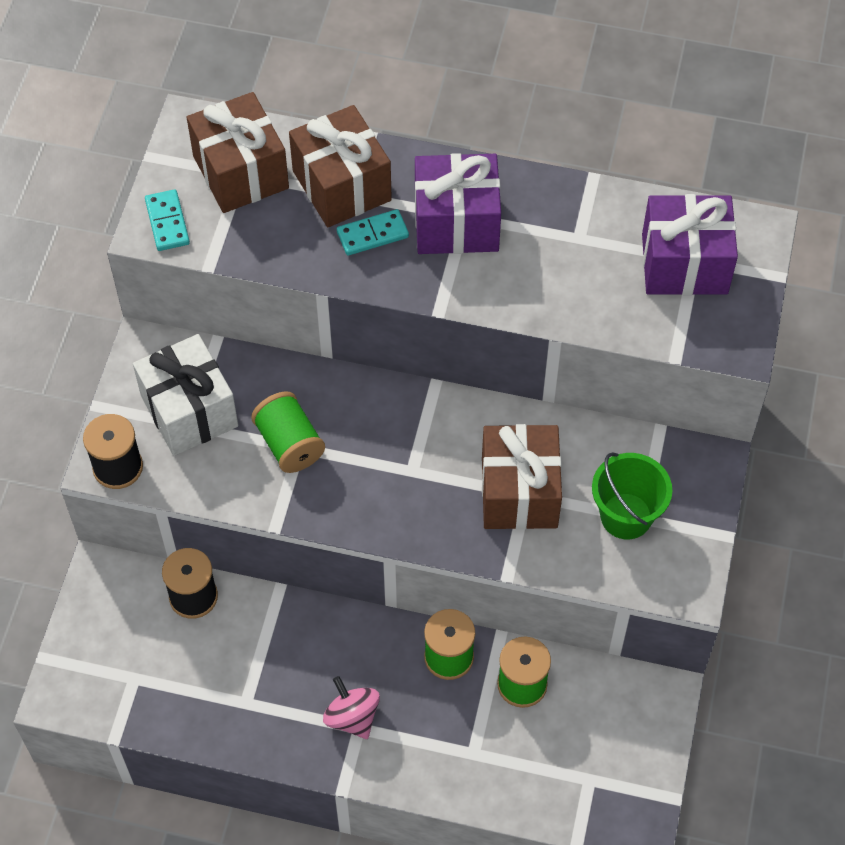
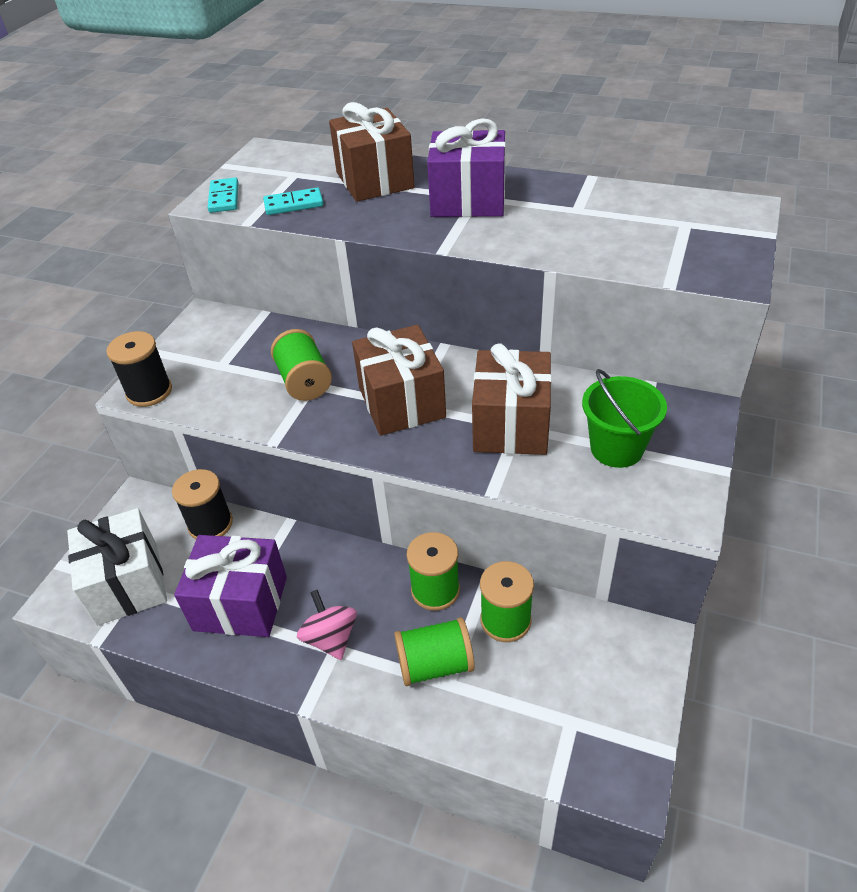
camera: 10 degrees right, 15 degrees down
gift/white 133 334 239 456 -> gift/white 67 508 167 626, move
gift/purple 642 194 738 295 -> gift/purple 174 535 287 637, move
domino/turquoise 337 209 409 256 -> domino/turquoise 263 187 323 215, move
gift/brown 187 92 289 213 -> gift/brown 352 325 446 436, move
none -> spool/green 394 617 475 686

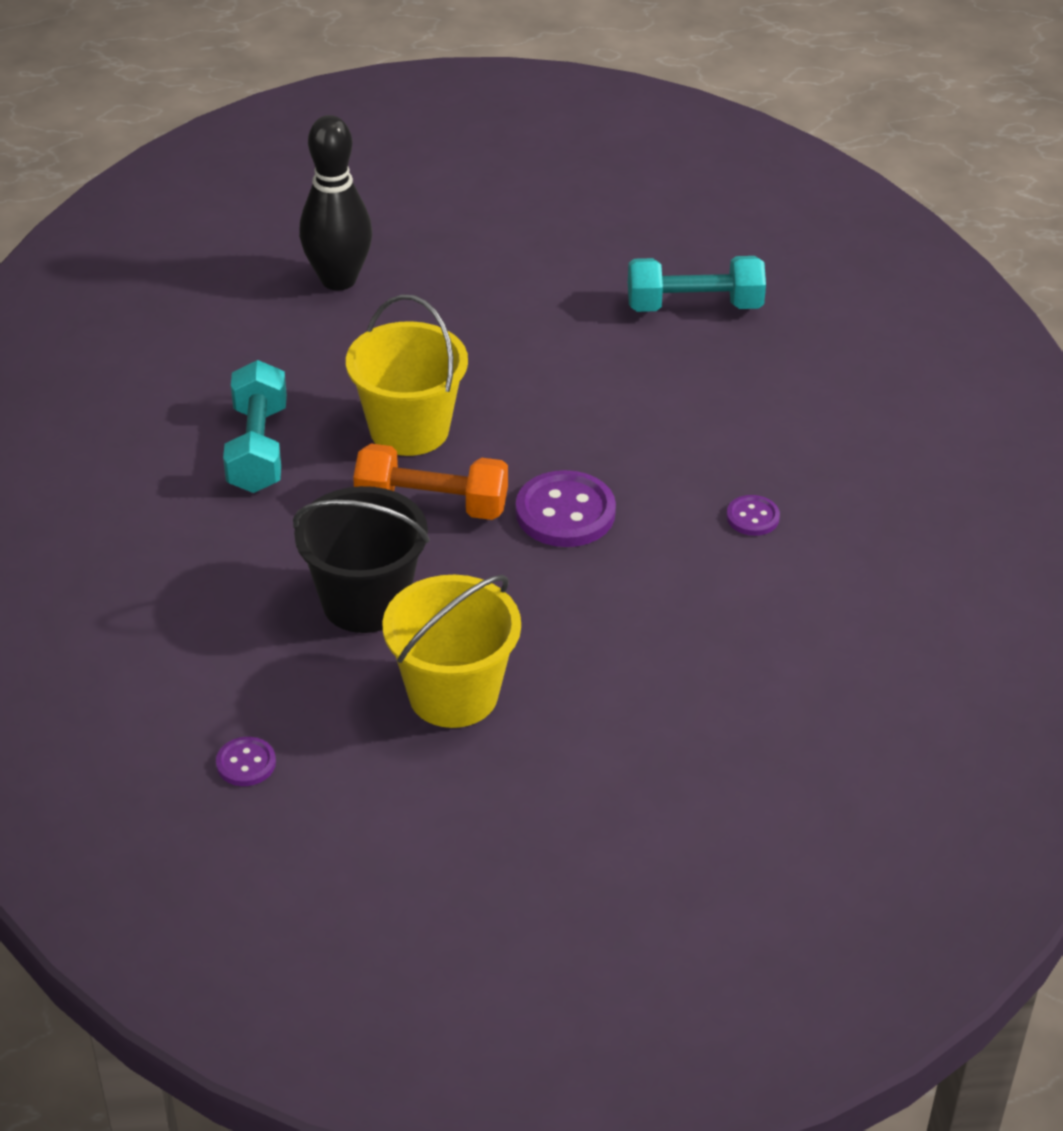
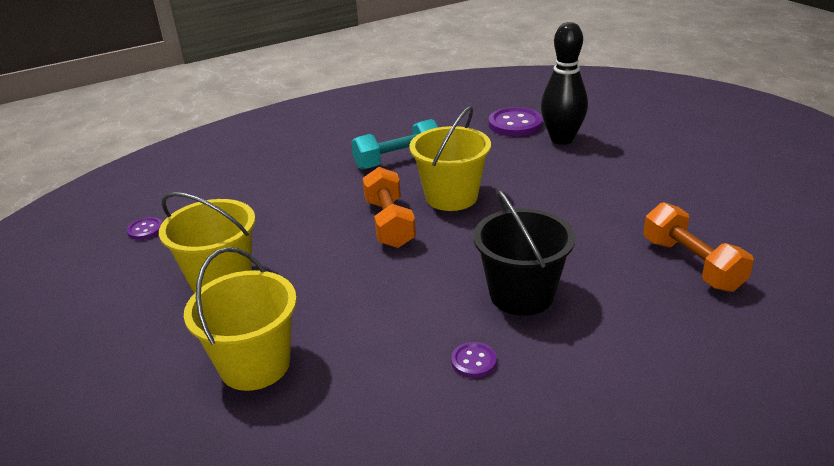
camera: 70 degrees right, 10 degrees down
none -> bucket/yellow 184 247 297 391
bucket/black 293 486 430 633 -> bucket/black 474 189 575 316, move
button/purple 516 470 616 547 -> button/purple 489 107 543 137, move
dumbbell/turquoise 628 256 766 312 -> dumbbell/orange 643 202 754 292

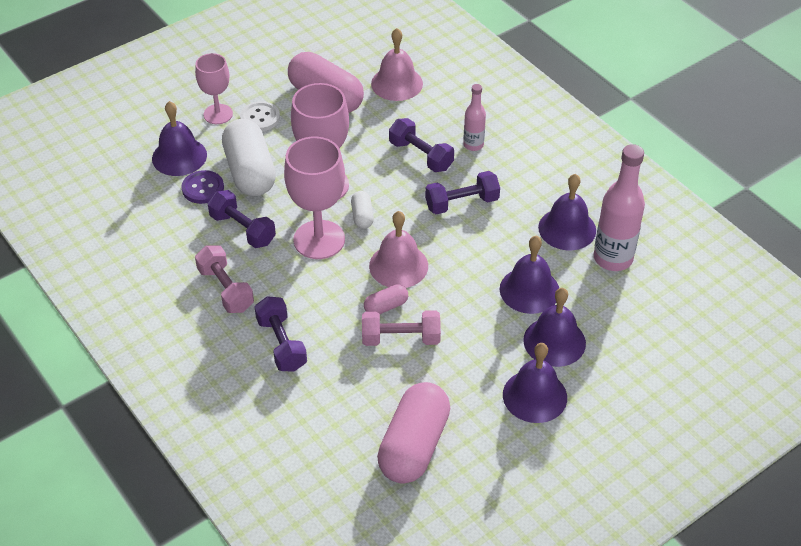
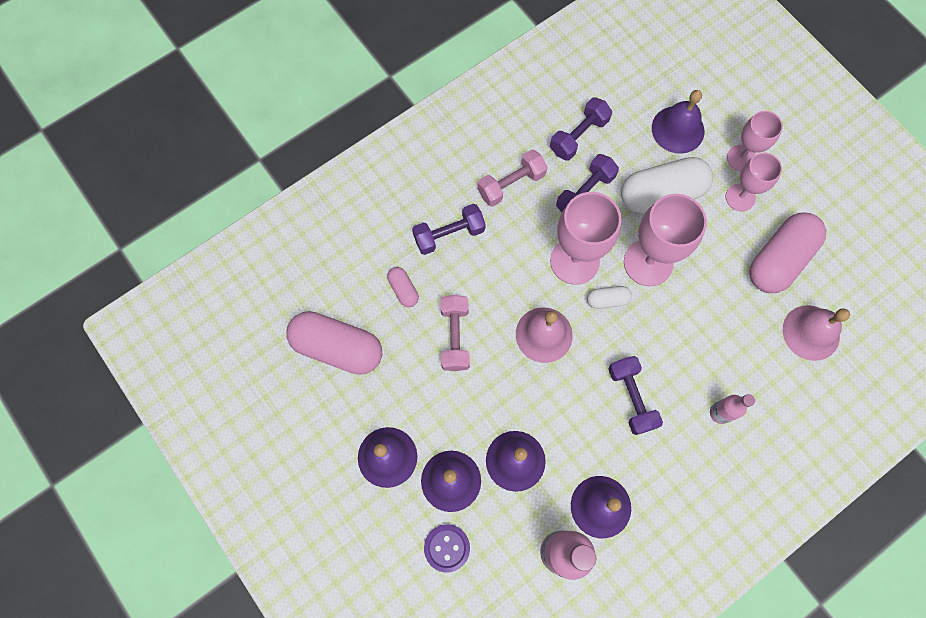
camera: 90 degrees right, 25 degrees up
capsule/pink 364 284 408 314 -> capsule/pink 387 267 419 307, move
button/purple 182 170 224 204 -> button/purple 424 524 470 573, move
dumbbell/purple 389 118 454 172 -> dumbbell/purple 550 97 612 161, move
button/white 240 101 280 131 -> goblet/pink 725 153 782 211

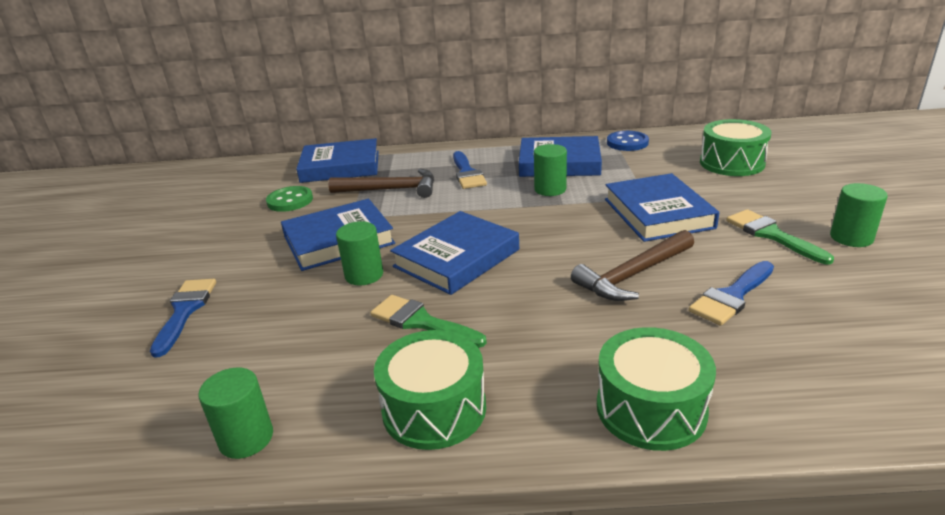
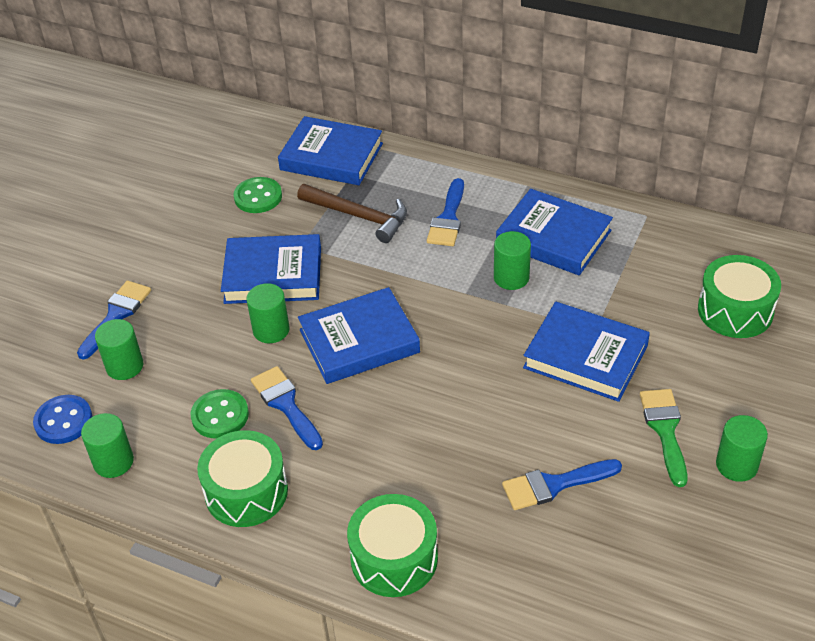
camera: 25 degrees right, 15 degrees up
button/blue 607 131 649 151 -> button/blue 33 395 92 444, move
none -> cylinder/green 95 319 143 380
none -> button/green 191 389 249 439
brush/green 370 295 487 348 -> brush/blue 251 366 323 450
book/blue 605 173 719 242 -> book/blue 523 302 650 402, 75 degrees counterclockwise
hammer/brown 571 230 694 301 -> none

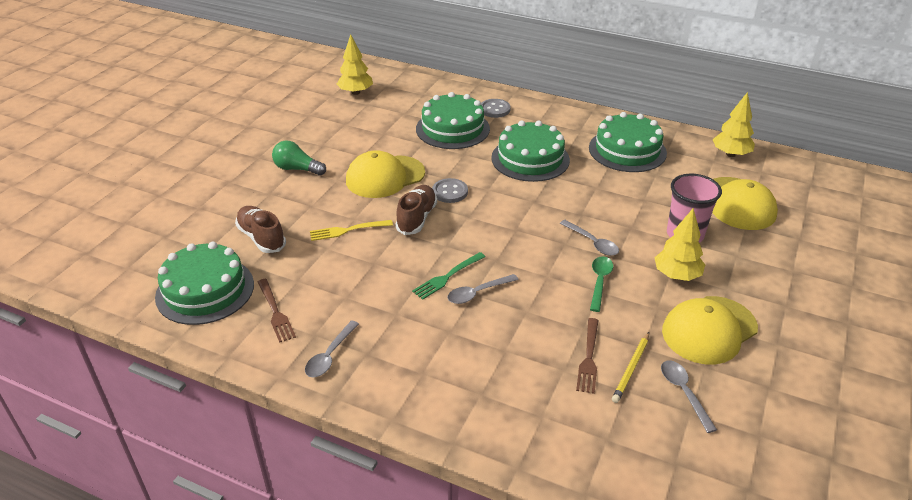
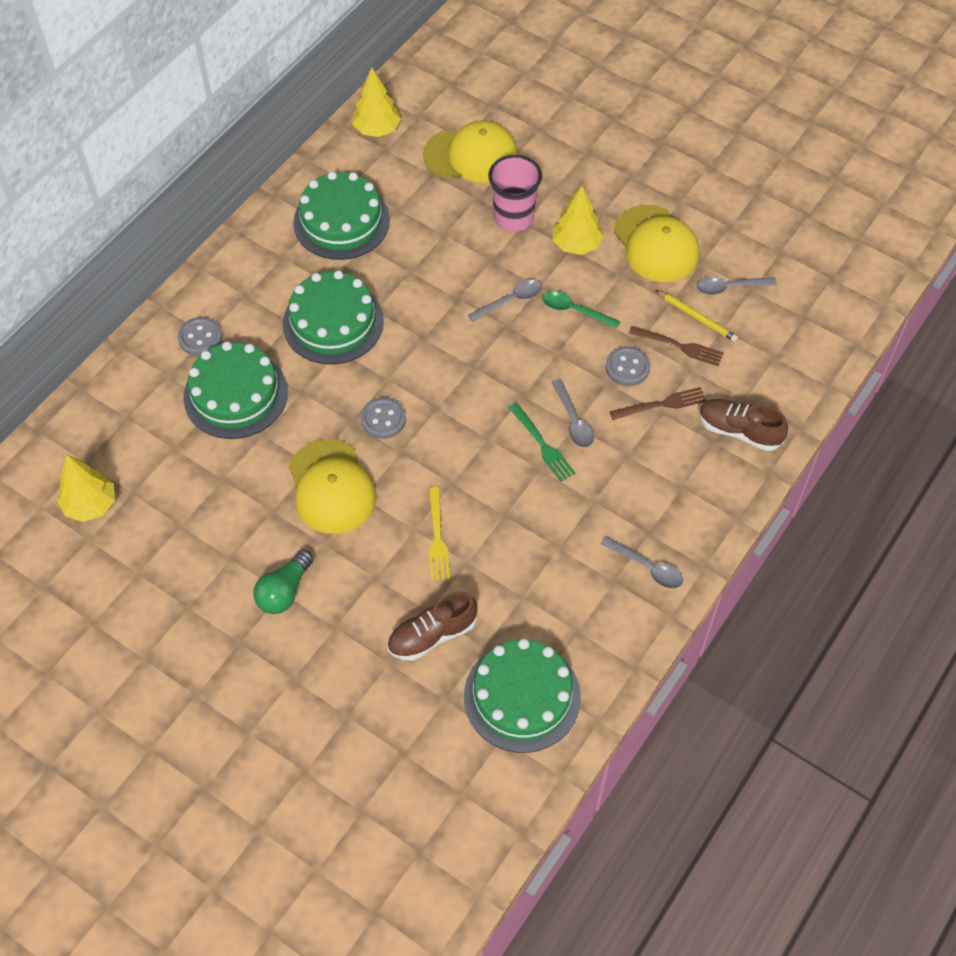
camera: 80 degrees left, 20 degrees up
none -> button/grey 606 346 650 386
fork/brown 258 279 296 343 -> fork/brown 610 387 707 420, move
shoe/brown 395 185 437 235 -> shoe/brown 699 399 788 451, move

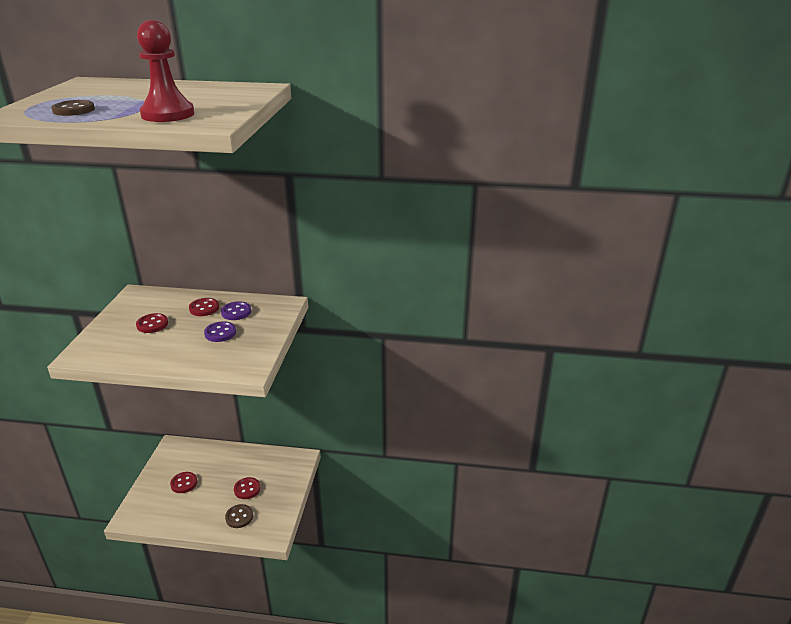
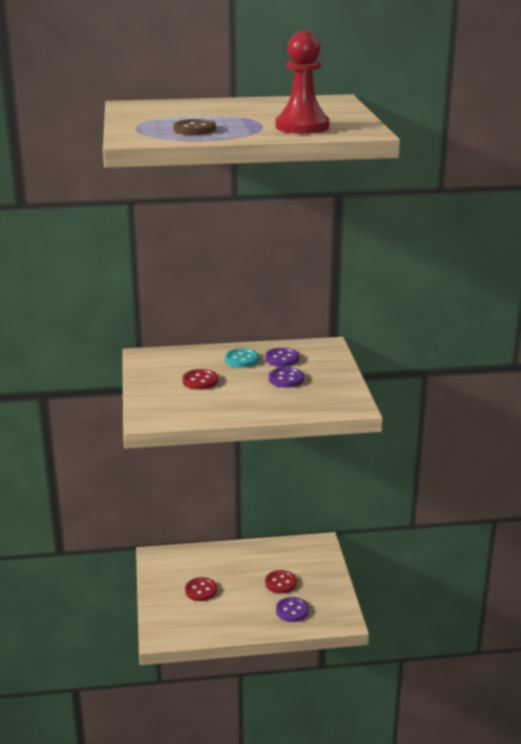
camera: 15 degrees left, 5 degrees down
button/red 189 298 219 316 -> button/turquoise 225 348 259 368
button/brown 225 504 253 528 -> button/purple 276 597 309 622

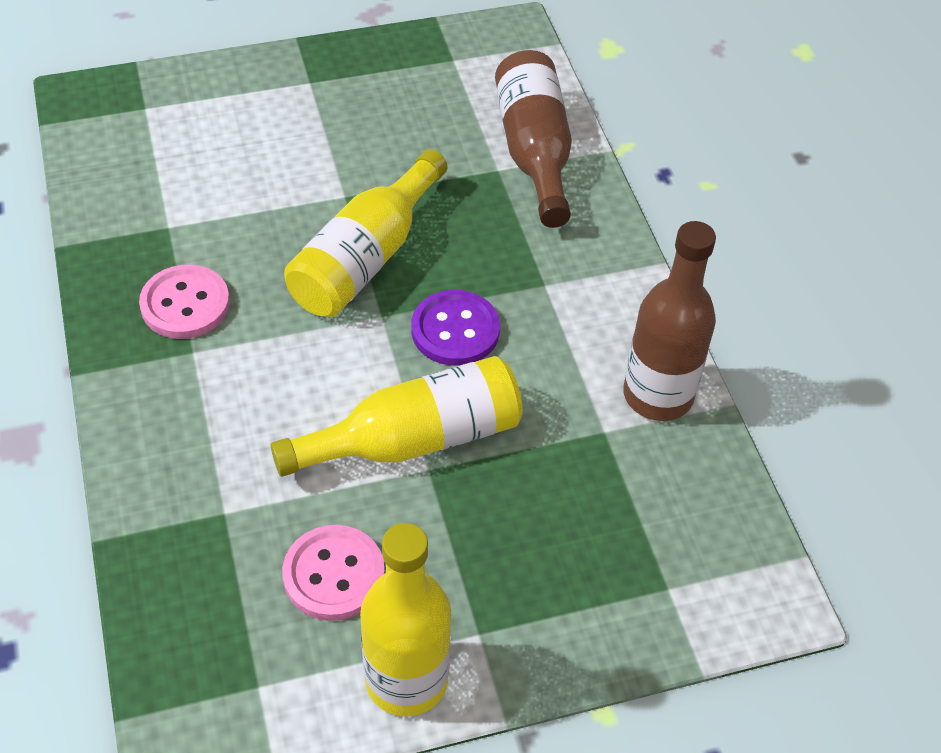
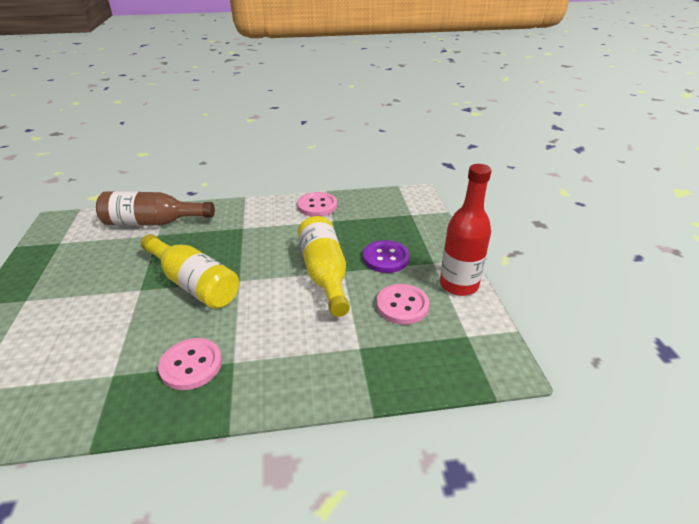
camera: 80 degrees left, 15 degrees down
bottle/brown 623 221 716 421 -> button/pink 297 192 337 216
button/purple 411 290 500 366 -> button/purple 363 240 410 273, move
bottle/yellow 360 523 451 717 -> bottle/red 440 164 491 296

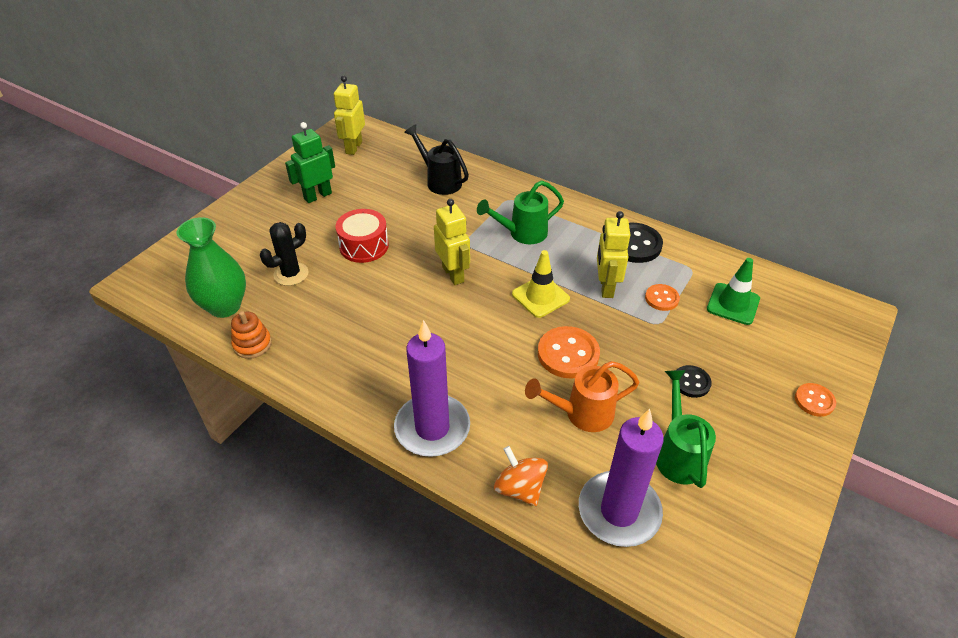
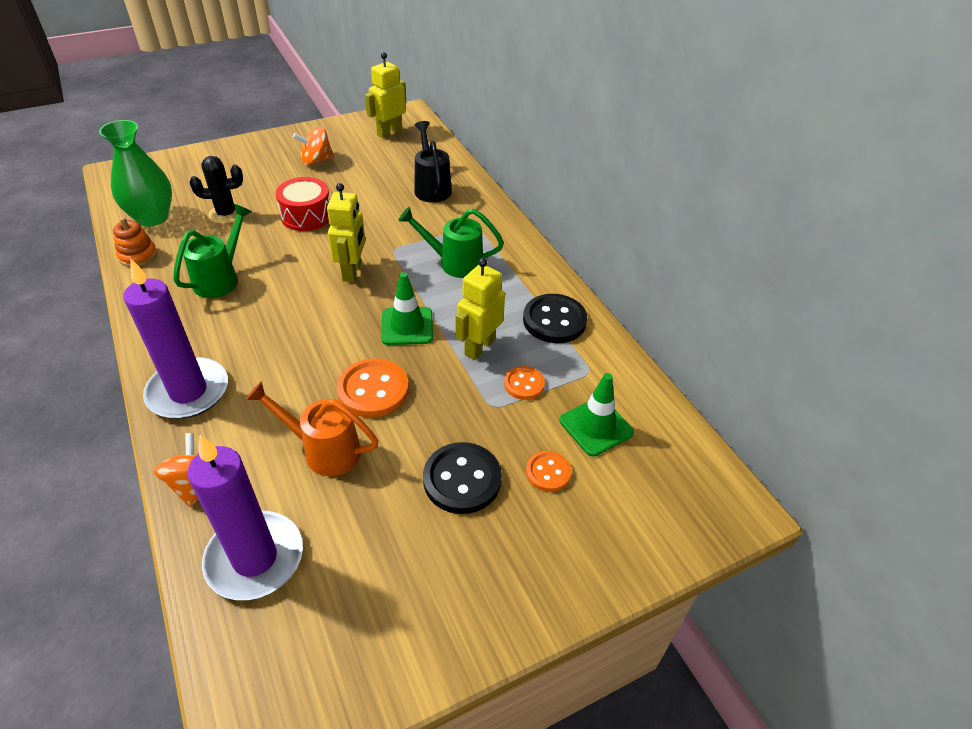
camera: 30 degrees right, 0 degrees up
watering can/green 656 370 716 488 -> watering can/green 173 204 252 298, move
robot/green 285 122 335 203 -> spinning top/orange 293 127 334 165
traffic cone/yellow 512 250 570 318 -> traffic cone/green 381 272 433 345
button/black 677 365 712 398 -> button/black 423 442 502 514, x1.71
button/orange 795 383 836 417 -> button/orange 526 451 572 492, move

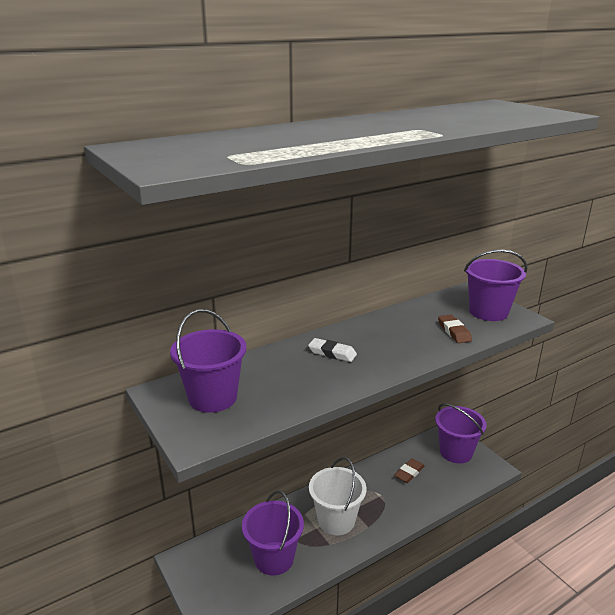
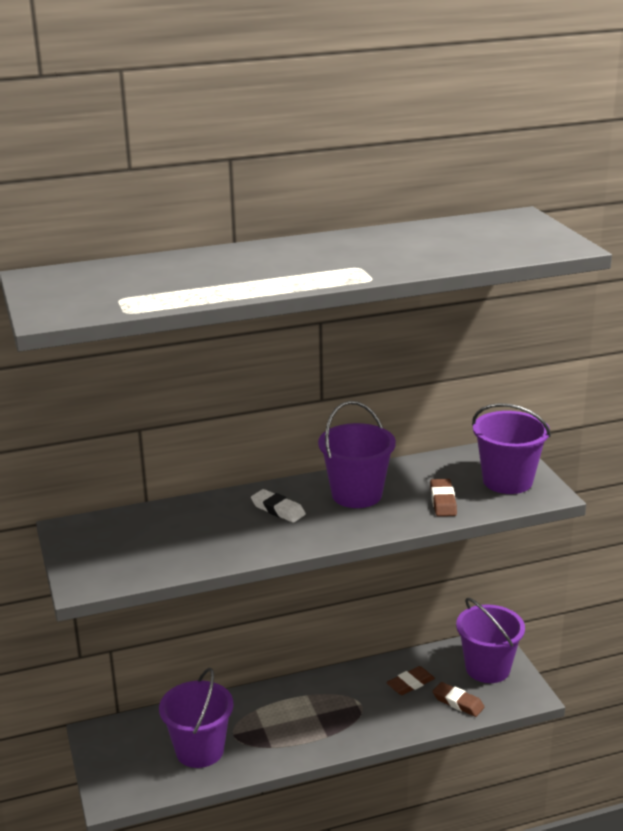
camera: 15 degrees right, 0 degrees up
bucket/purple 170 309 247 413 -> bucket/purple 318 401 396 508, move
none -> eraser/brown 433 682 484 717
bucket/white 309 457 366 535 -> none

